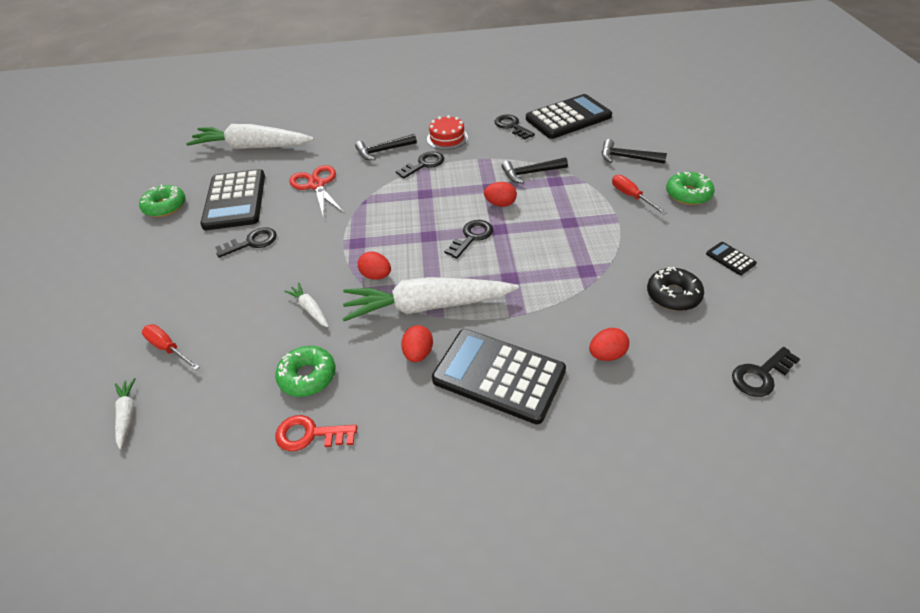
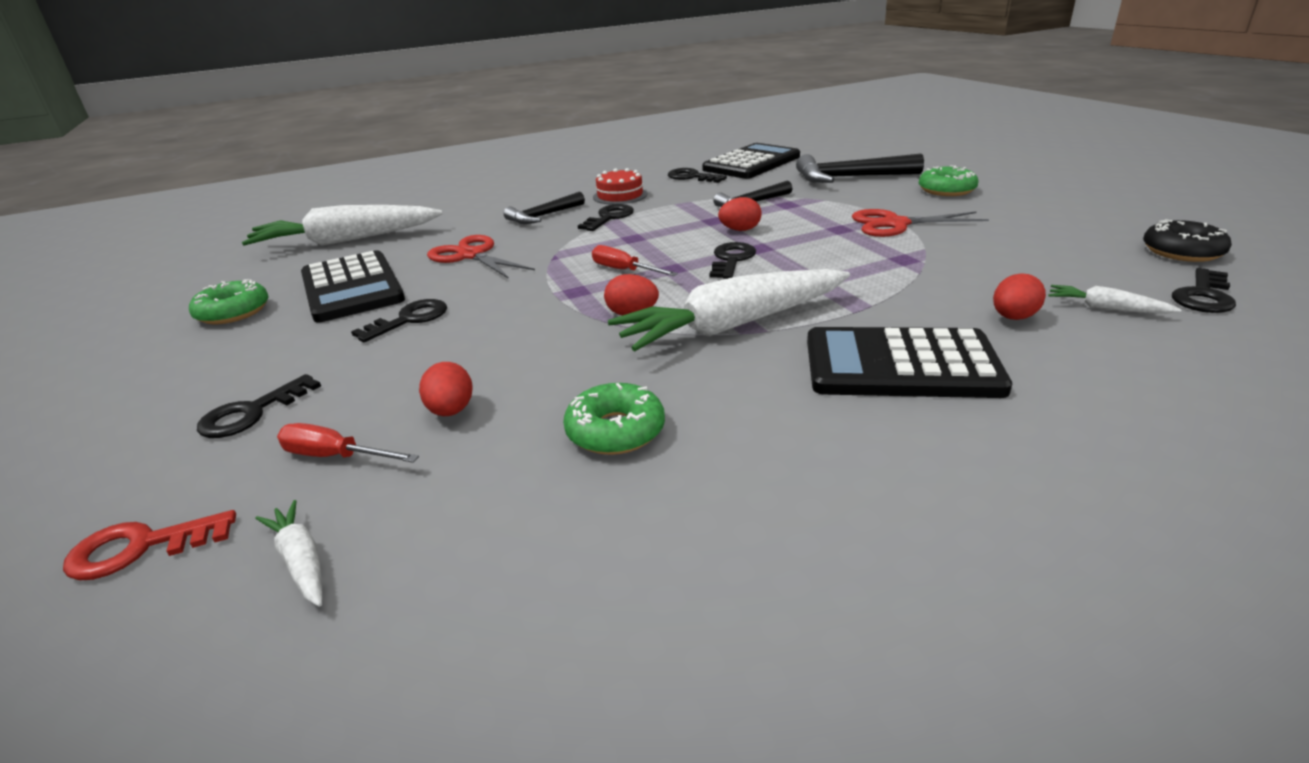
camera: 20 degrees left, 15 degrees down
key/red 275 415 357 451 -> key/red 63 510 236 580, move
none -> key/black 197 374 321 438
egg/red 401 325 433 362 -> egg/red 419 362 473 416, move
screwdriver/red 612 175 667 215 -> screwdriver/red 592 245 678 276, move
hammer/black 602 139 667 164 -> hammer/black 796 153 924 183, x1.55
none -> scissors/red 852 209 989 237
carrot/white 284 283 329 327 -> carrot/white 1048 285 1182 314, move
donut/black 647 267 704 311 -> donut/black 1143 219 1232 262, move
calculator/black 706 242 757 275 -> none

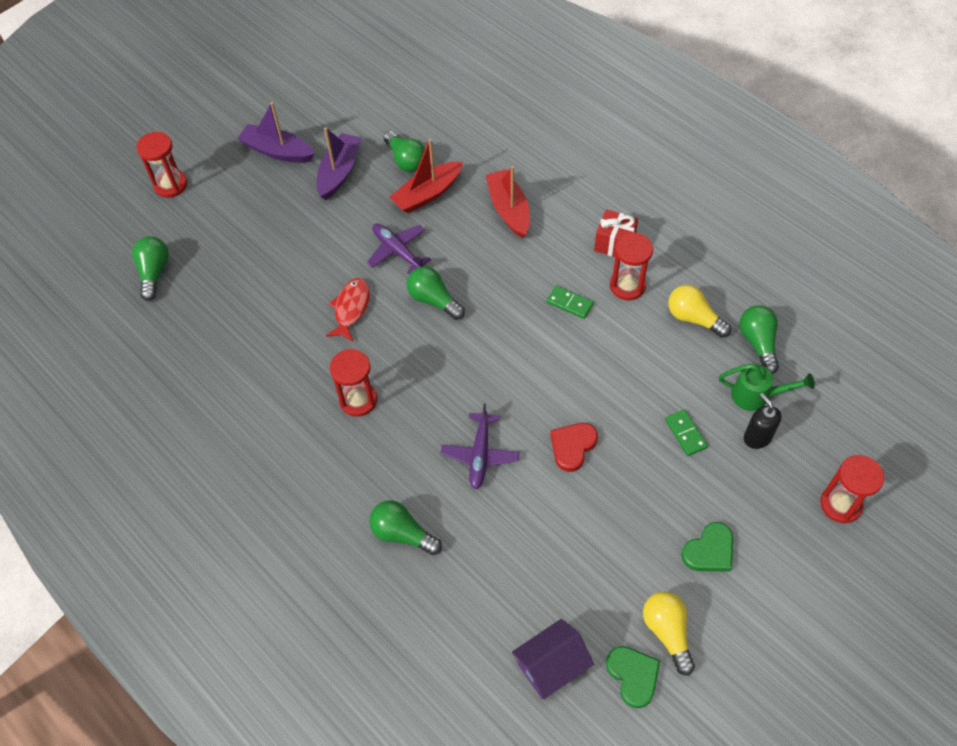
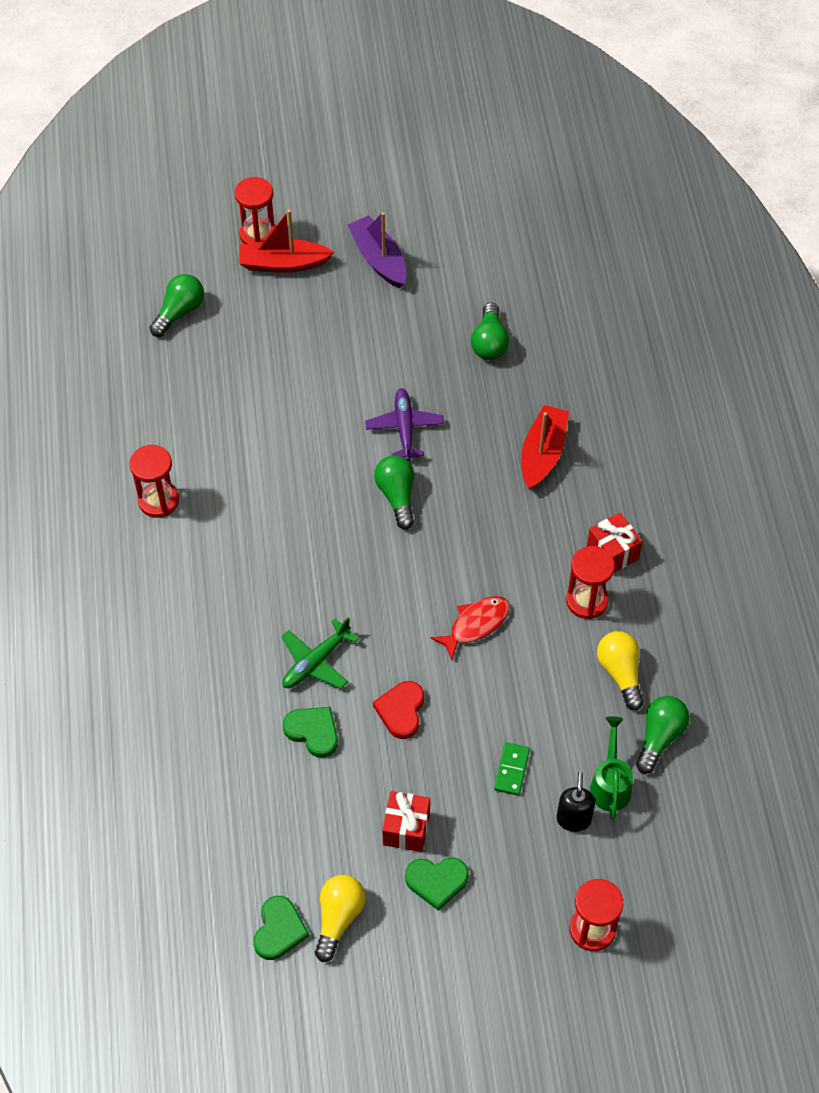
camera: 35 degrees right, 0 degrees up
hourglass/red 330 349 377 417 -> hourglass/red 130 445 179 518, move
boat/red 389 139 463 213 -> boat/red 239 210 334 273, move
plane/purple 441 404 519 490 -> plane/green 281 617 359 689
none -> heart/green 283 707 338 758
heart/red 550 423 598 472 -> heart/red 373 681 424 739, 60 degrees counterclockwise
none -> gift/red 382 791 430 852
fish/red 326 278 370 341 -> fish/red 431 596 510 660, move
watering can/green 719 364 815 411 -> watering can/green 590 716 633 819, 135 degrees counterclockwise
boat/purple 317 127 361 200 -> none
light bulb/green 369 500 442 555 -> none
house/purple 512 619 594 699 -> none
domino/green 547 285 594 319 -> none

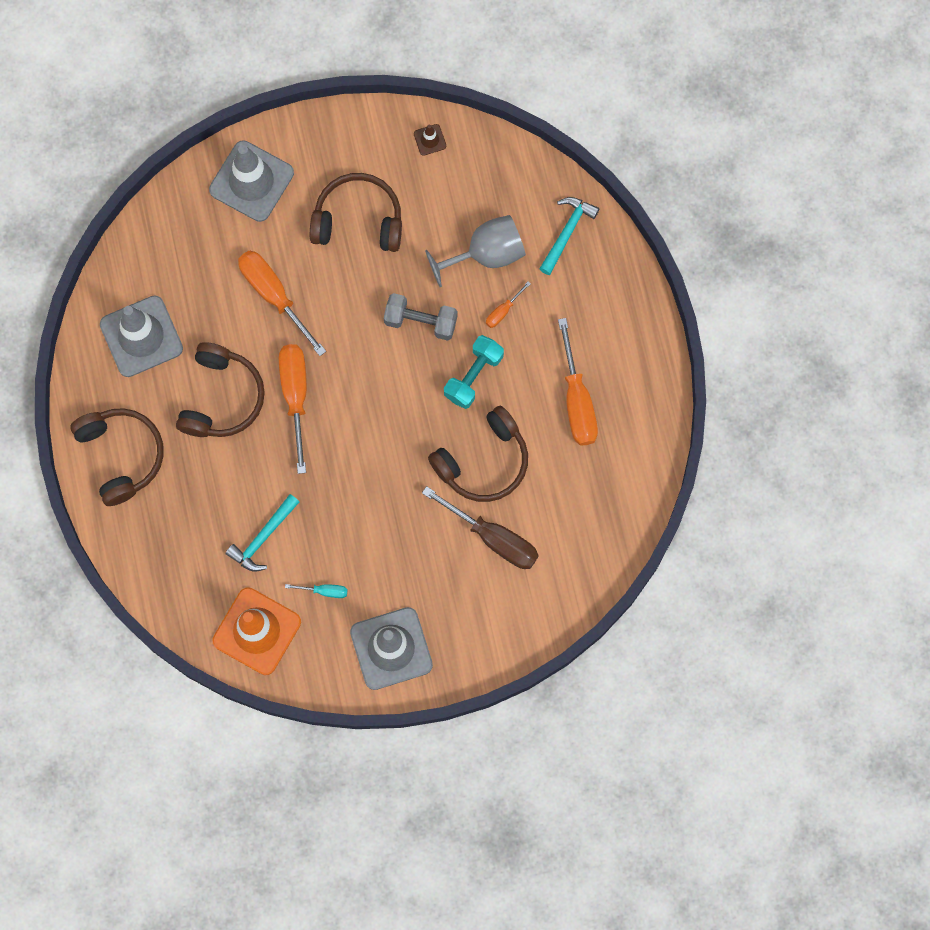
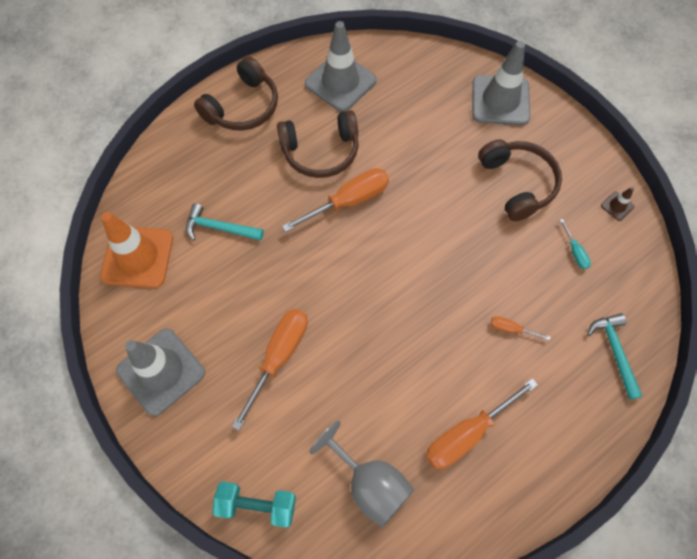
camera: 65 degrees right, 10 degrees down
dumbbell/turquoise 444 335 504 409 -> dumbbell/turquoise 212 481 296 528, move
screwdriver/orange 238 250 326 356 -> screwdriver/orange 231 309 308 431, move
goblet/grey 425 215 526 287 -> goblet/grey 309 421 415 527, move
screwdriver/turquoise 285 584 348 598 -> screwdriver/turquoise 560 219 591 269, move
hammer/turquoise 539 197 600 275 -> hammer/turquoise 587 313 642 400, 105 degrees counterclockwise
dumbbell/grey 384 293 458 341 -> none
screwdriver/brown 422 486 539 569 -> none
headphones/brown 428 406 528 502 -> none

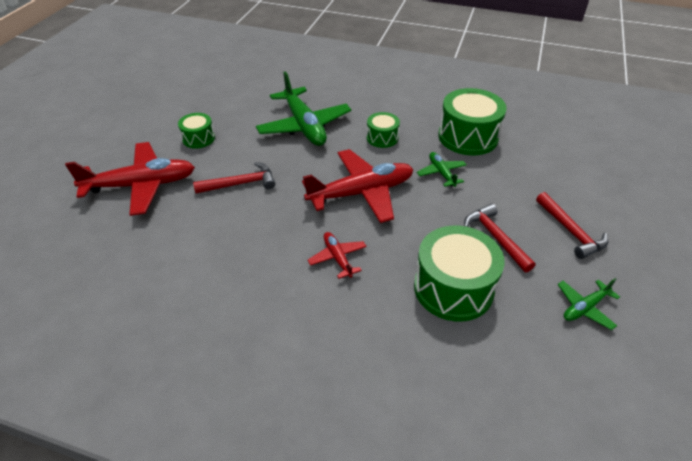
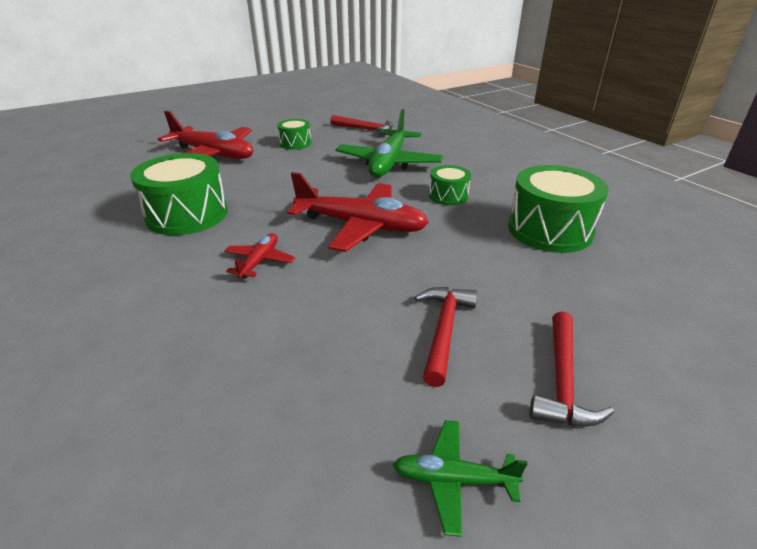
camera: 40 degrees right, 10 degrees down
drum/green 414 226 504 321 -> drum/green 130 153 228 235, move
hammer/red 193 162 275 193 -> hammer/red 330 115 393 137, move
plane/green 417 152 467 187 -> none

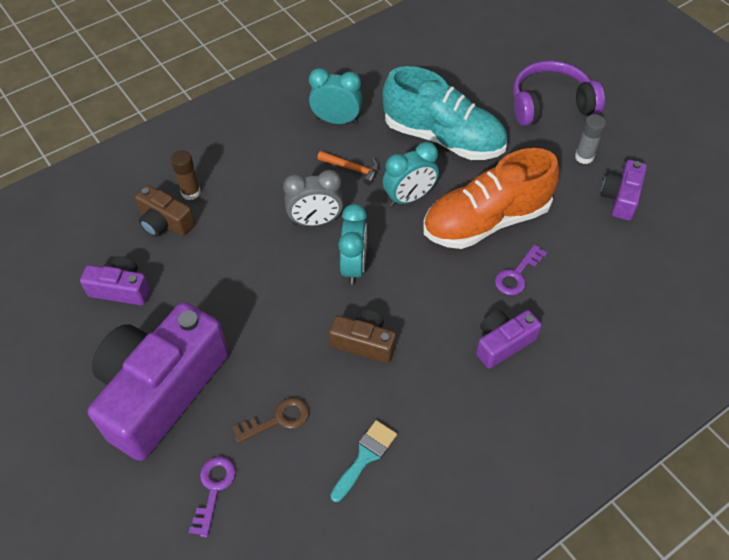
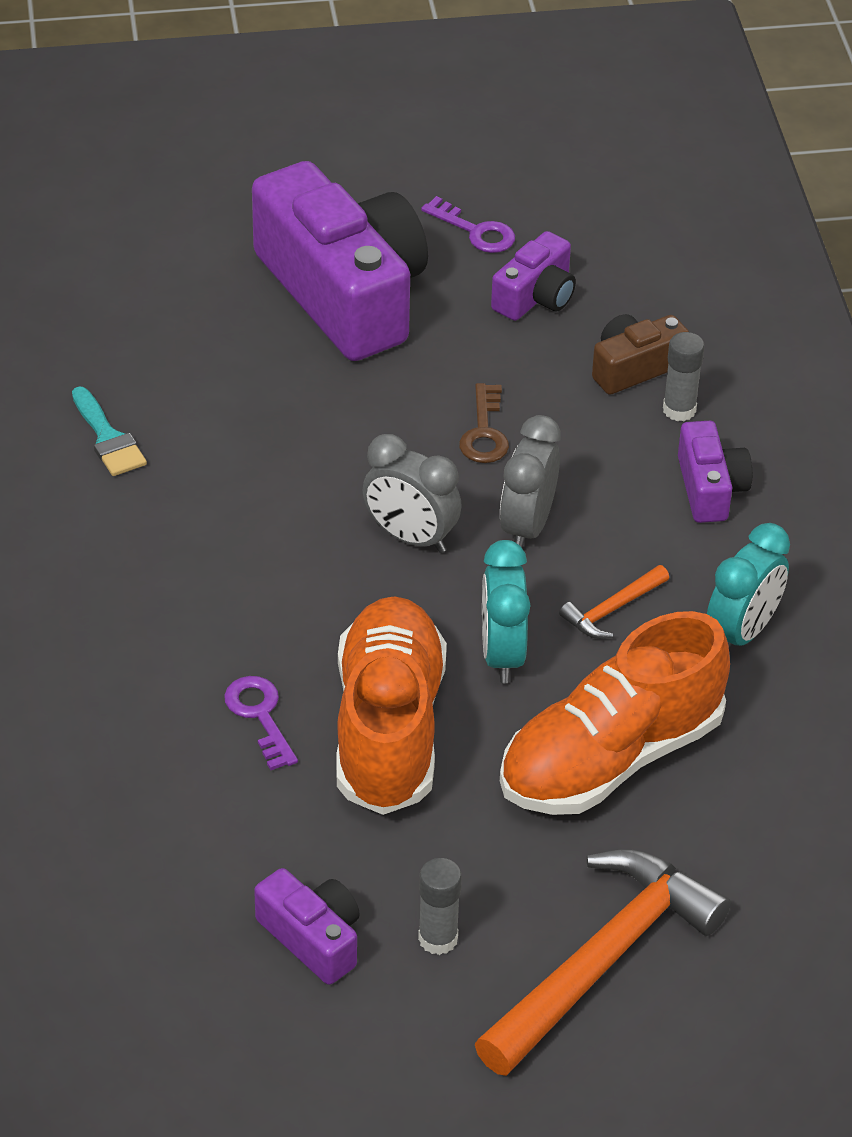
camera: 115 degrees right, 10 degrees down
clock/turquoise 338 204 367 285 -> clock/grey 362 434 462 553
key/purple 189 457 236 537 -> key/purple 421 196 515 253, move
key/brown 232 397 309 443 -> key/brown 459 383 509 463, move
headphones/purple 513 61 605 126 -> hammer/orange 475 849 731 1076
shoe/turquoise 382 66 507 160 -> shoe/orange 500 611 730 815
glue stick/brown 171 150 201 200 -> glue stick/grey 663 332 704 421
camera/purple 476 310 542 369 -> camera/purple 678 421 752 523, move
camera/brown 329 309 396 364 -> none

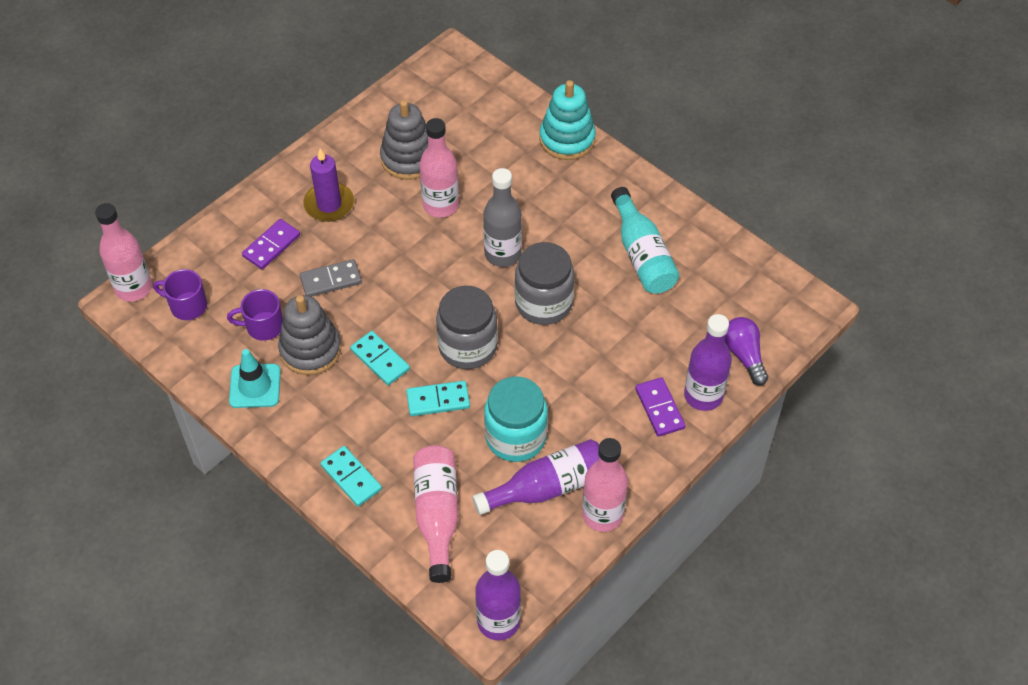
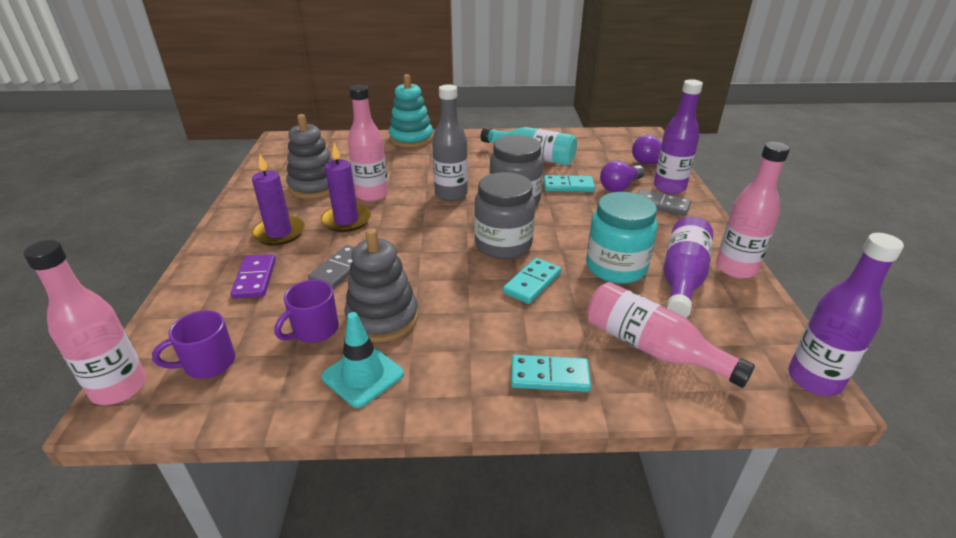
camera: 45 degrees left, 20 degrees down
none -> candle/purple 321 143 371 232
domino/turquoise 350 331 410 385 -> domino/turquoise 544 175 595 192, move
none -> light bulb/purple 600 160 645 192
domino/purple 635 377 686 437 -> domino/grey 637 189 691 216

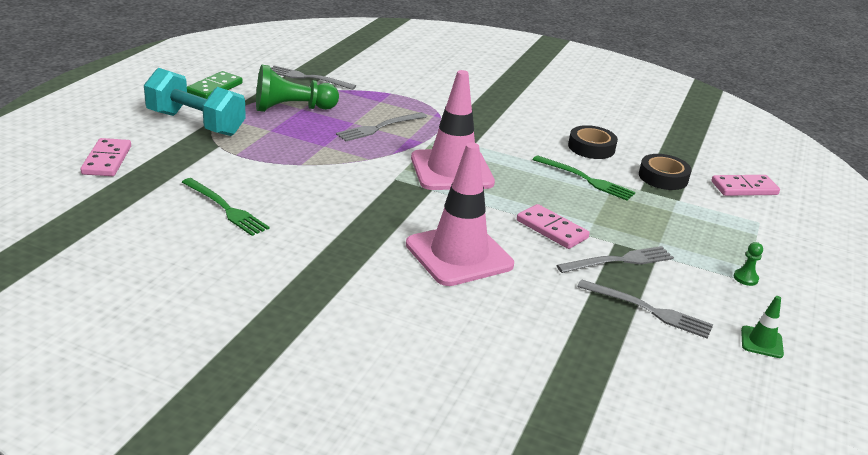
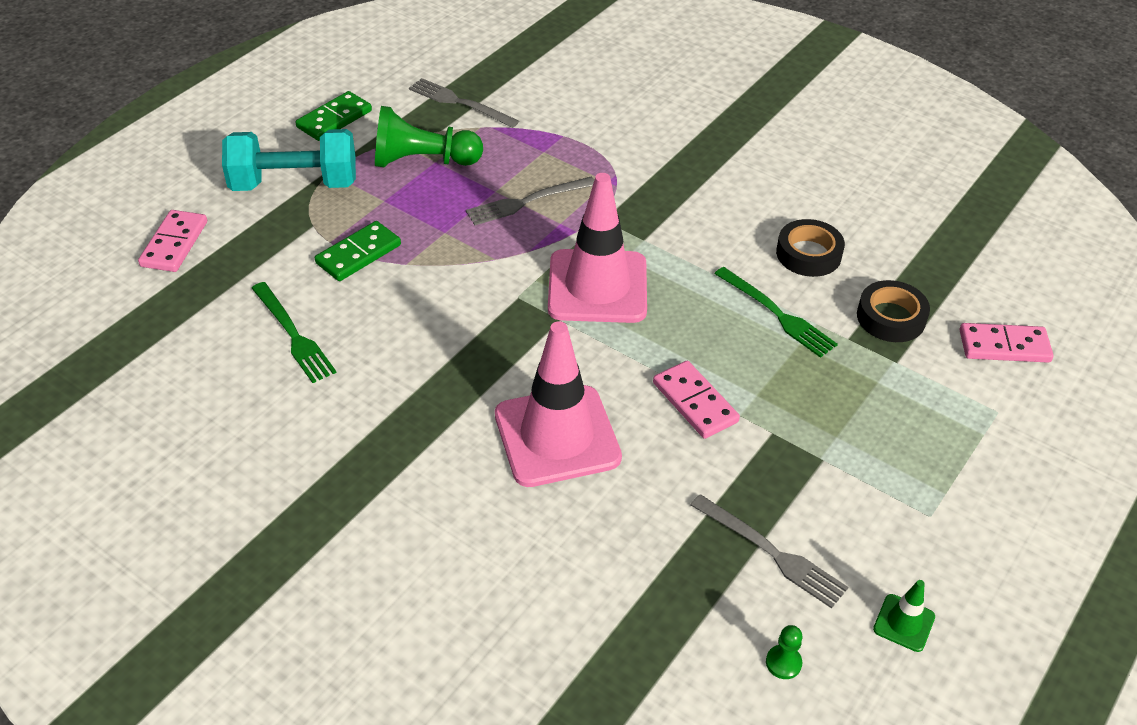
camera: 15 degrees right, 15 degrees up
dumbbell/turquoise 144 68 246 136 -> dumbbell/turquoise 222 129 356 191, 45 degrees counterclockwise
none -> domino/green 315 221 401 281
pawn/green 734 242 763 286 -> pawn/green 766 625 802 679, move
fork/grey 556 246 674 273 -> none

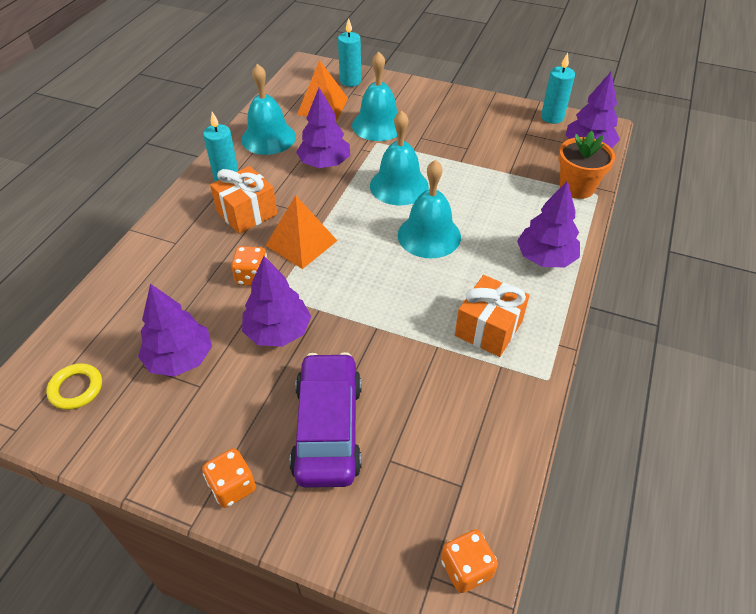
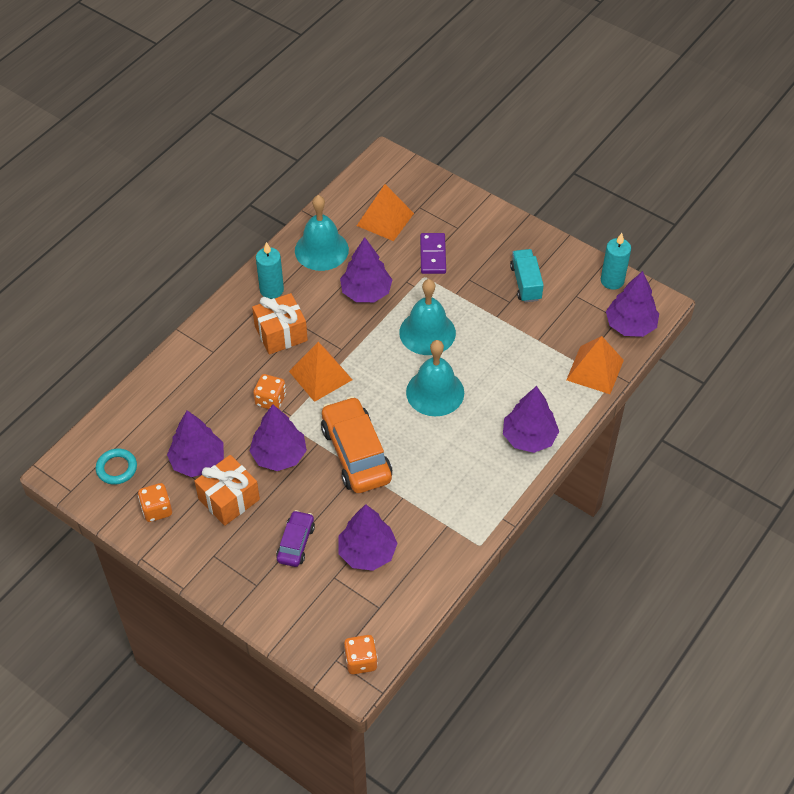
camera: 15 degrees right, 5 degrees up
ring/yellow 46 363 102 410 -> ring/turquoise 96 448 137 485
dice/orange 202 448 256 508 -> dice/orange 138 483 172 522, move
gift/orange 455 275 530 357 -> gift/orange 195 455 260 526, move
car/purple 290 352 362 488 -> car/purple 276 510 315 567, x0.54
none -> car/orange 321 396 392 493
none -> tree/purple 338 504 398 571
bell/turquoise 352 51 398 141 -> domino/purple 420 233 446 274
none -> truck/turquoise 510 249 544 302
flower pot/orange 558 131 615 199 -> pyramid/orange 566 336 624 394
candle/turquoise 338 18 361 87 -> none

